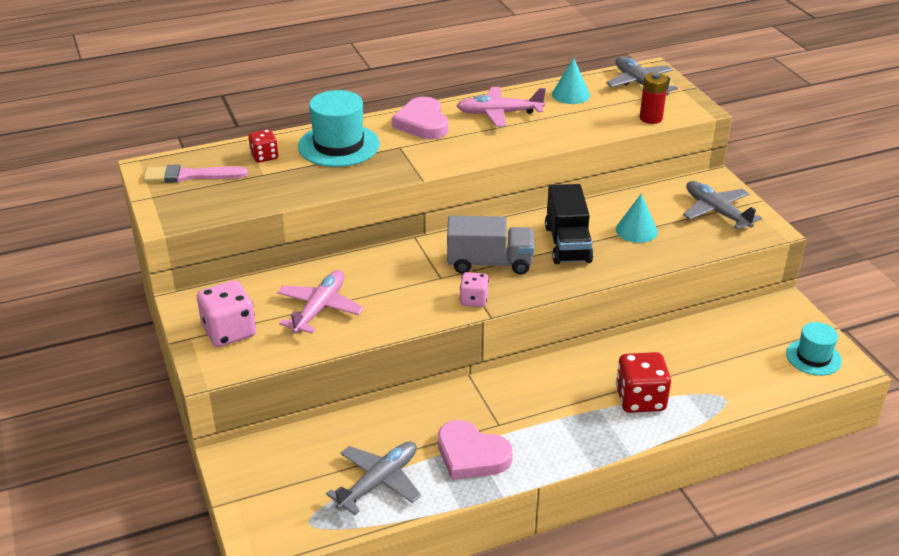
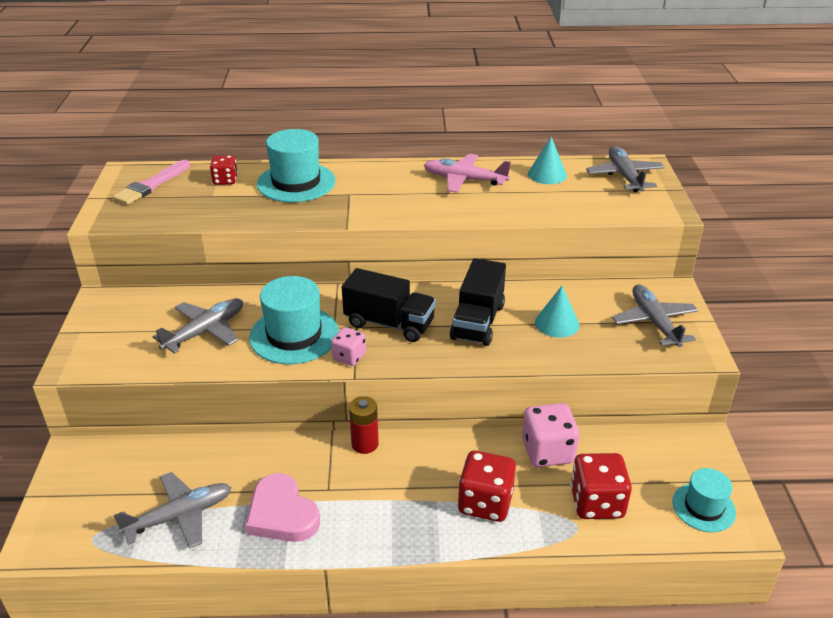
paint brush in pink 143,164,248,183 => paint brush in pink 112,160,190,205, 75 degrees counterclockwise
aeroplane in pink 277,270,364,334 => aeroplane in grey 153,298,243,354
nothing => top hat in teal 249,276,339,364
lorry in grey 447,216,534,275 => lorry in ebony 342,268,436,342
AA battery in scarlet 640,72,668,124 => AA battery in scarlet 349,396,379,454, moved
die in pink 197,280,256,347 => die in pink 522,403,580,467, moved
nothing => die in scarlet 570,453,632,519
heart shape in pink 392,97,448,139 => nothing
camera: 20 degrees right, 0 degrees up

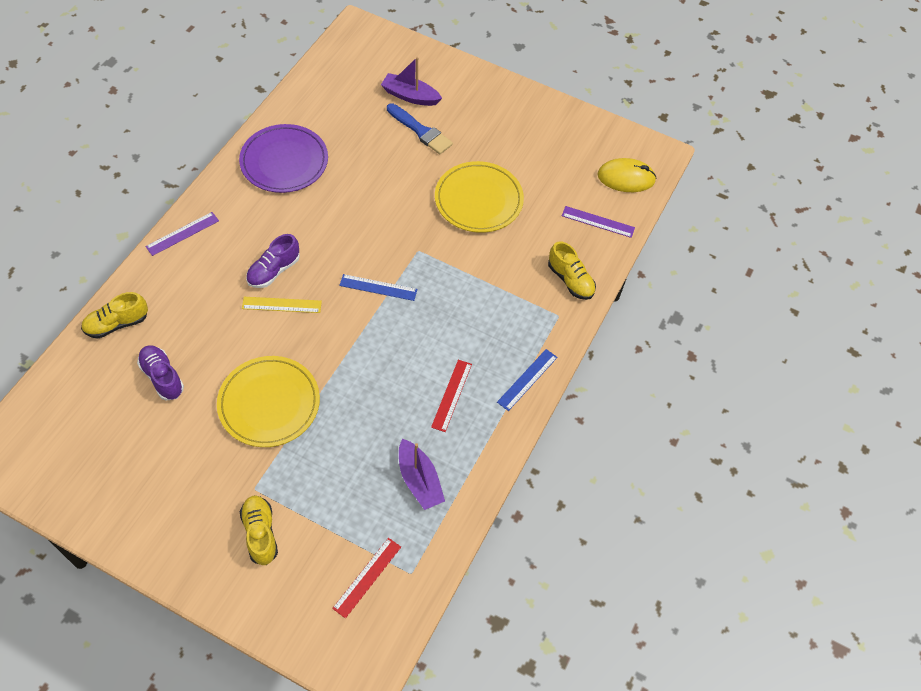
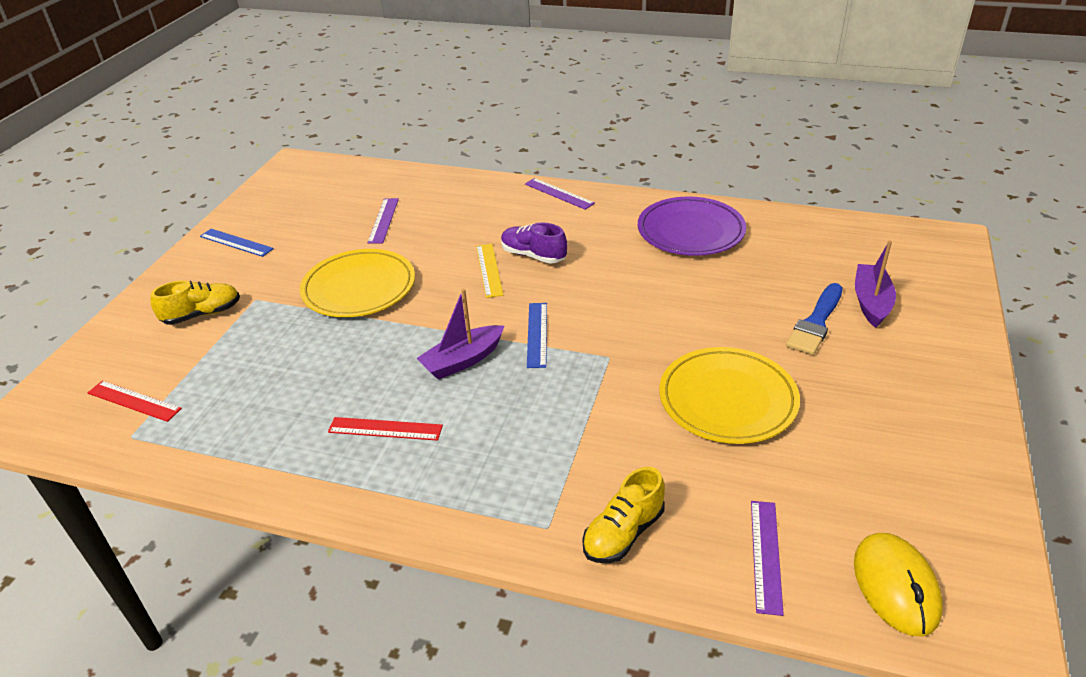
ruler in blue 497,349,558,411 => ruler in blue 200,229,274,257, moved
shoe in violet 137,345,184,401 => ruler in violet 367,198,399,244
toy boat in violet 399,439,445,510 => toy boat in violet 416,289,504,380, moved
shoe in yellow 81,292,148,339 => nothing
camera: 85 degrees right, 20 degrees down

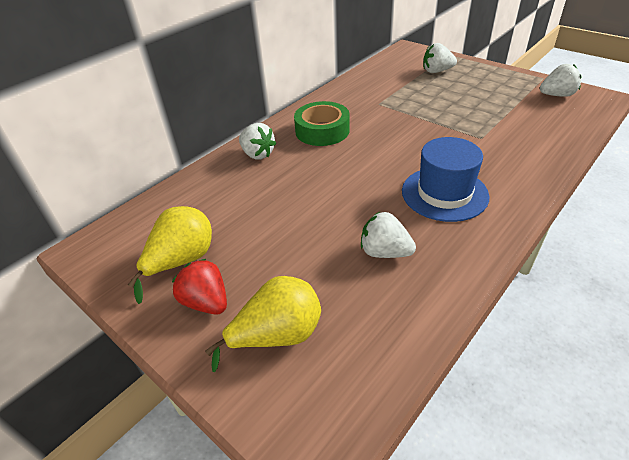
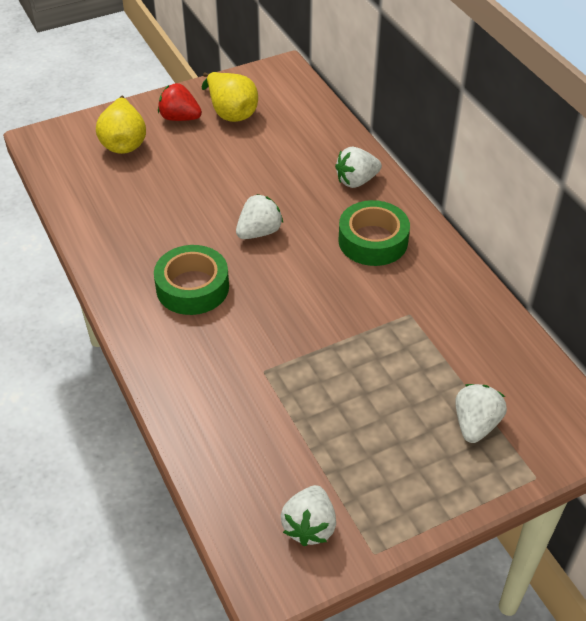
top hat in blue 402,137,489,222 => roll of tape in emerald 154,245,229,315
toy strawberry in scarlet 172,259,227,315 => toy strawberry in scarlet 158,83,202,121, 135 degrees counterclockwise
toy strawberry in snow-white 361,212,416,258 => toy strawberry in snow-white 236,194,283,239, moved
camera: 110 degrees right, 5 degrees up

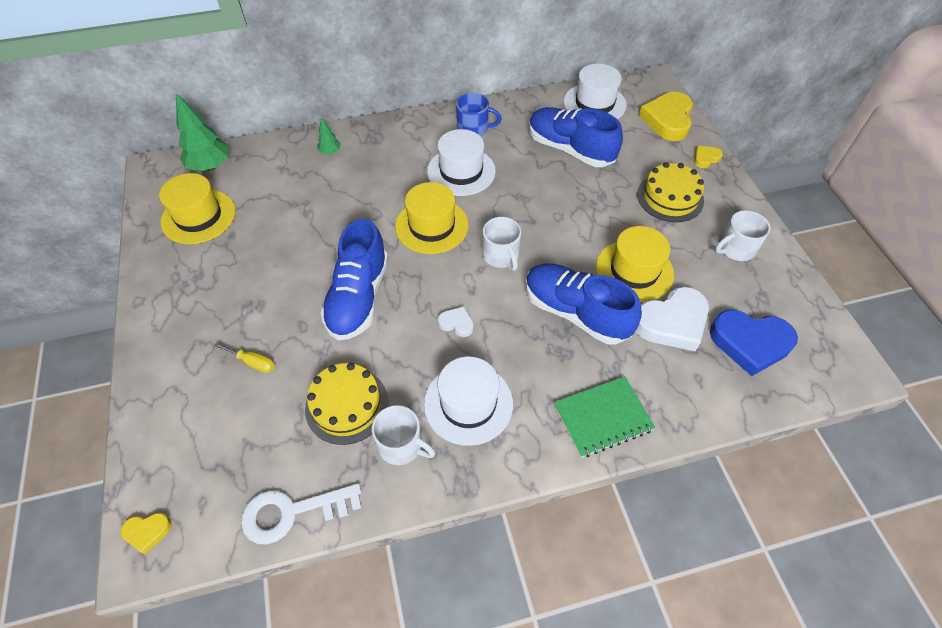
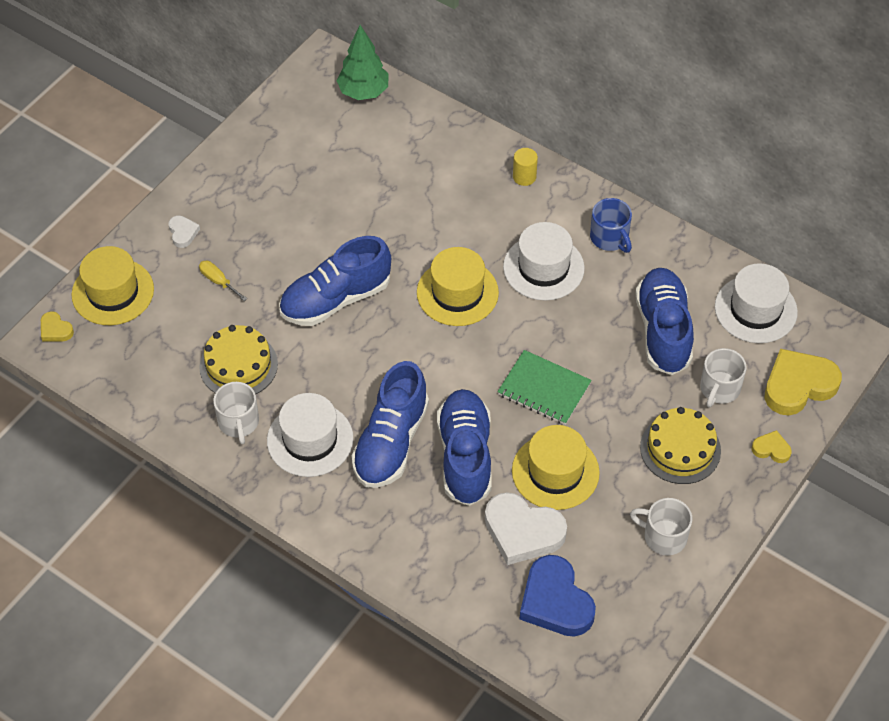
top hat in yellow 159,173,236,244 => top hat in yellow 71,246,154,325, moved
heart shape in snow-white 438,306,474,337 => heart shape in snow-white 169,215,200,248, moved
flat screwdriver in yellow 214,342,275,373 => flat screwdriver in yellow 199,261,247,301, 150 degrees clockwise
nothing => shoe in blue 352,361,429,488
notepad in emerald 554,376,655,458 => notepad in emerald 498,350,592,425, moved
nothing => solid cylinder in yellow 513,148,538,186
mug in snow-white 482,217,521,271 => mug in snow-white 700,348,747,407, moved
latchkey in snow-white 241,483,362,544 => nothing
tree in emerald 317,118,341,154 => nothing
camera: 50 degrees right, 0 degrees up

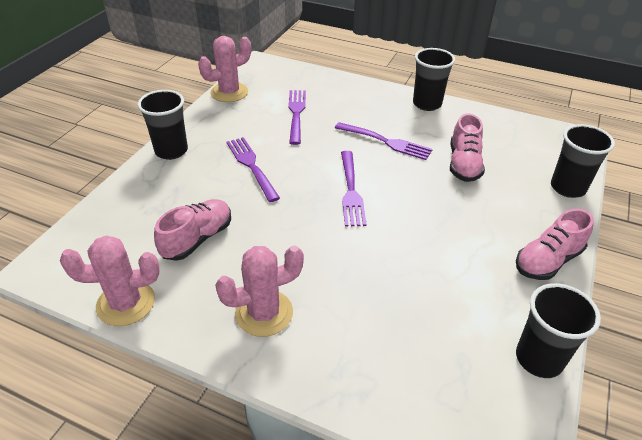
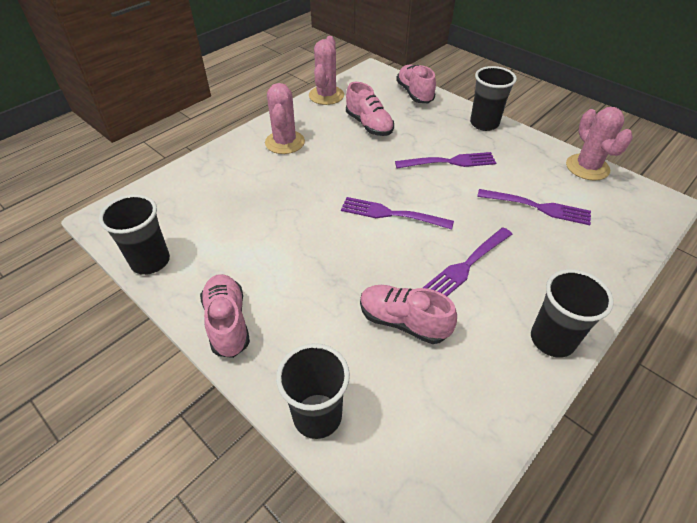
nothing => shoe in pink 396,65,436,103
camera: 110 degrees right, 5 degrees up

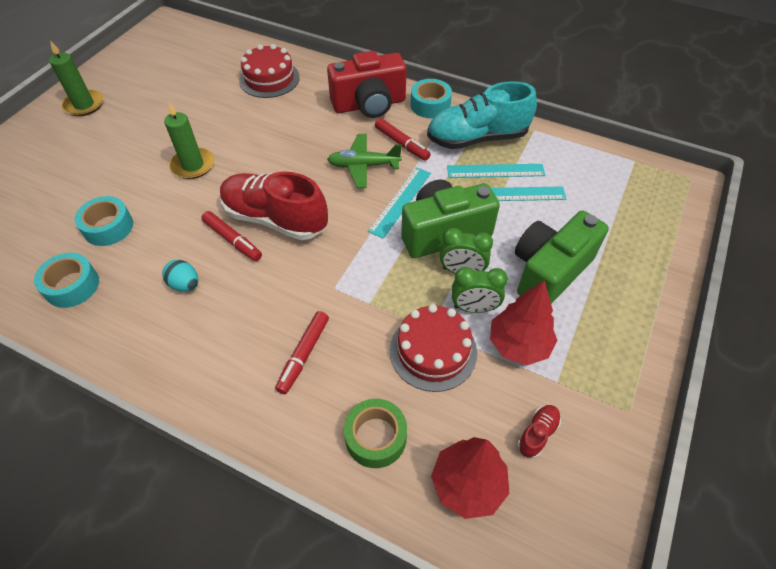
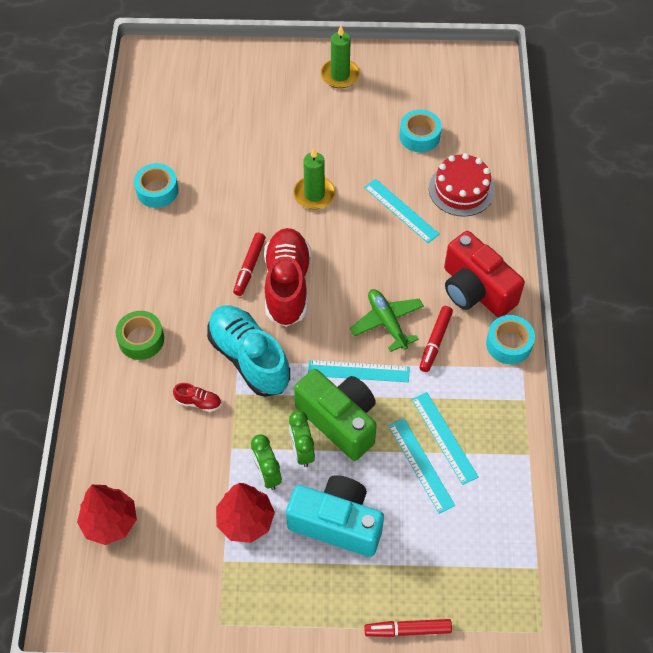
roll of tape in emerald 344,399,407,468 => roll of tape in emerald 116,311,164,360, moved
shoe in scarlet 517,405,561,458 => shoe in scarlet 173,383,221,412, moved
shoe in teal 427,81,537,149 => shoe in teal 207,305,290,397, moved
compact camera in emerald 515,211,609,304 => compact camera in teal 286,475,384,557
nothing => ruler in teal 364,179,440,243
felt pen in scarlet 275,311,329,394 => felt pen in scarlet 364,619,452,637, moved
roll of tape in teal 75,196,133,246 => roll of tape in teal 399,110,442,152, moved
egg in teal 162,260,198,292 => nothing
cake in scarlet 390,304,477,392 => nothing
camera: 65 degrees right, 5 degrees up

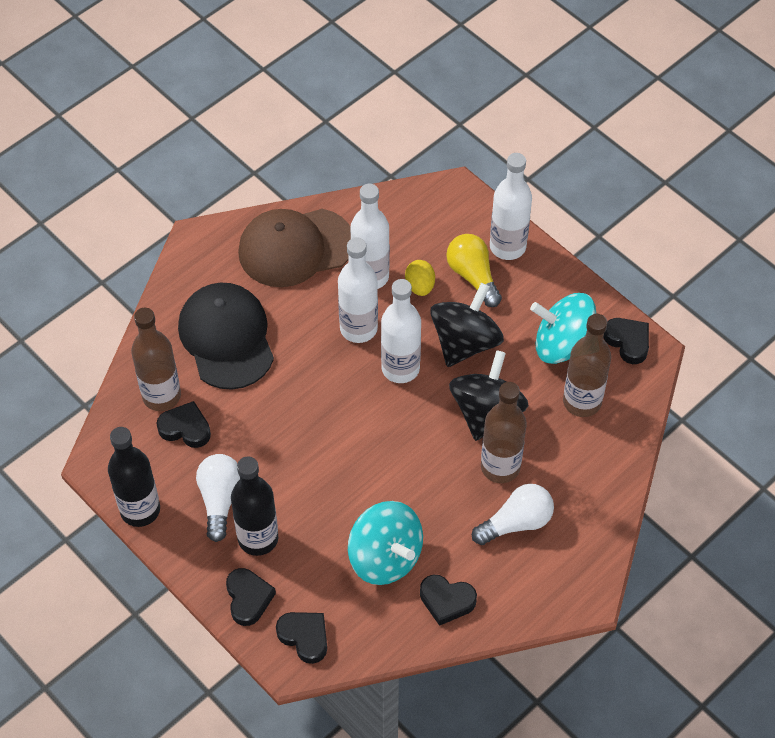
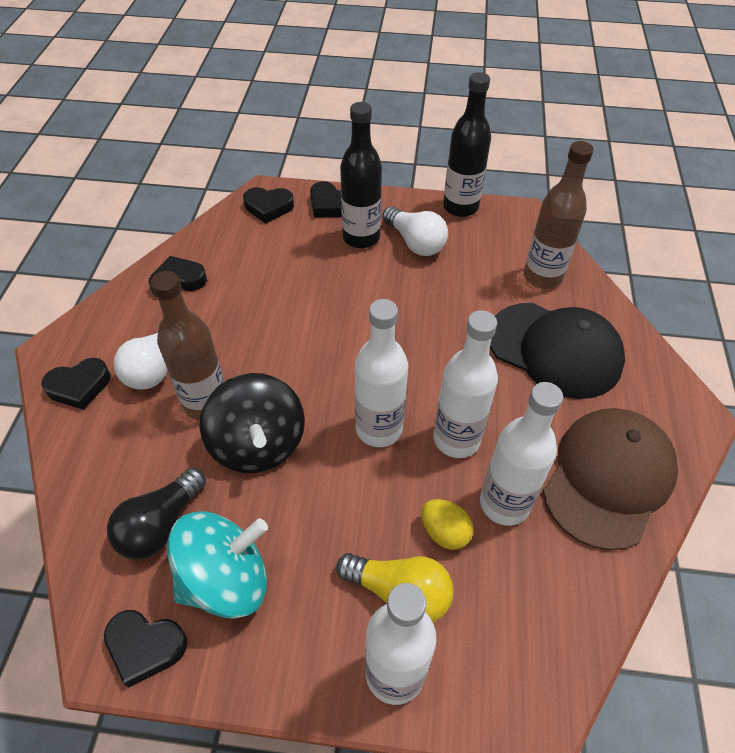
heart shape in ebony 156,401,211,448 => heart shape in ebony 41,358,111,410, moved
drink bottle in russet 563,314,611,417 => bulb in ebony 107,467,206,560
toy top in teal 348,501,423,585 => nothing
toy top in ebony 430,283,504,367 => nothing
camera: 140 degrees right, 5 degrees down

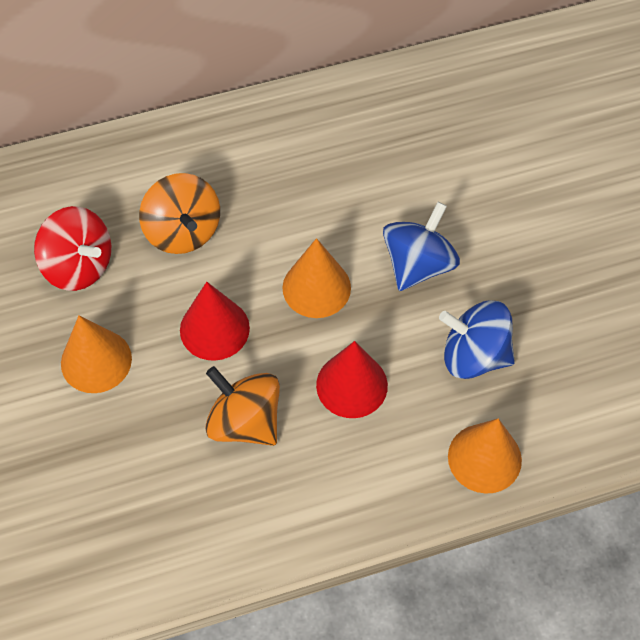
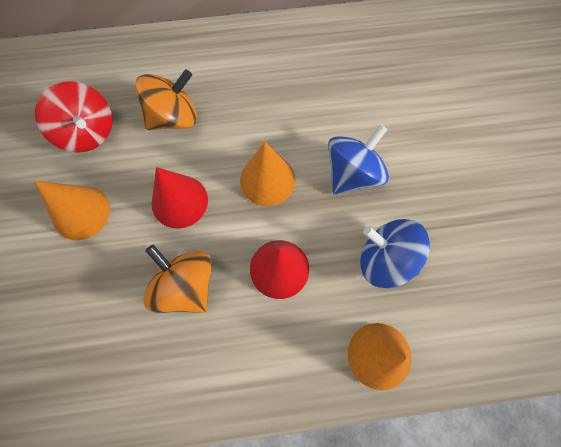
toy top in orange-coloured 139,173,220,254 => toy top in orange-coloured 135,69,197,130, 105 degrees counterclockwise
camera: 10 degrees right, 10 degrees up

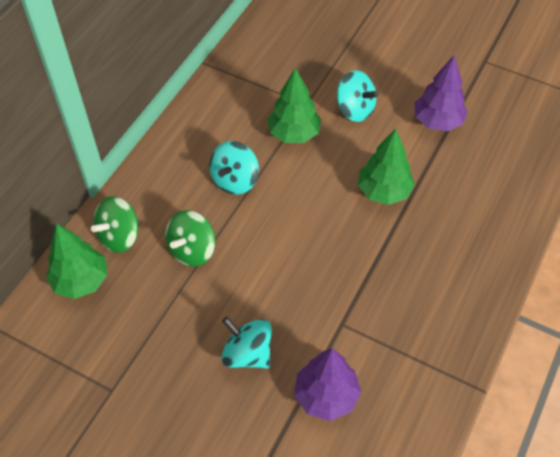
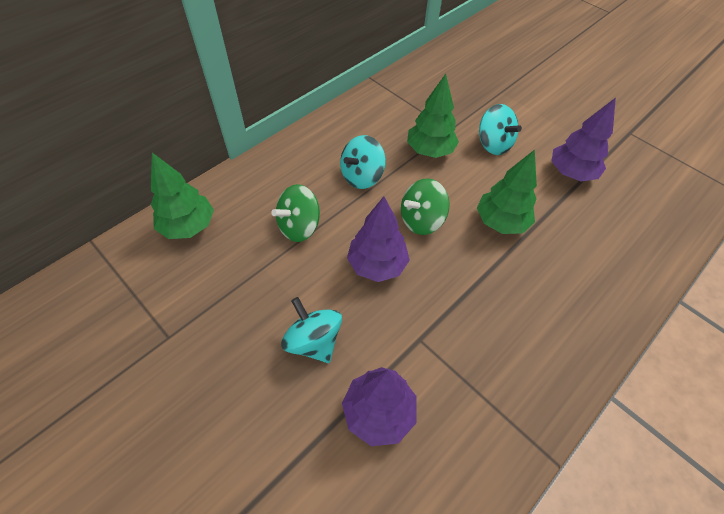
nothing => tree in violet 347,196,410,282
toy top in emerald 91,196,139,253 => toy top in emerald 401,179,450,235, moved
camera: 15 degrees right, 0 degrees up

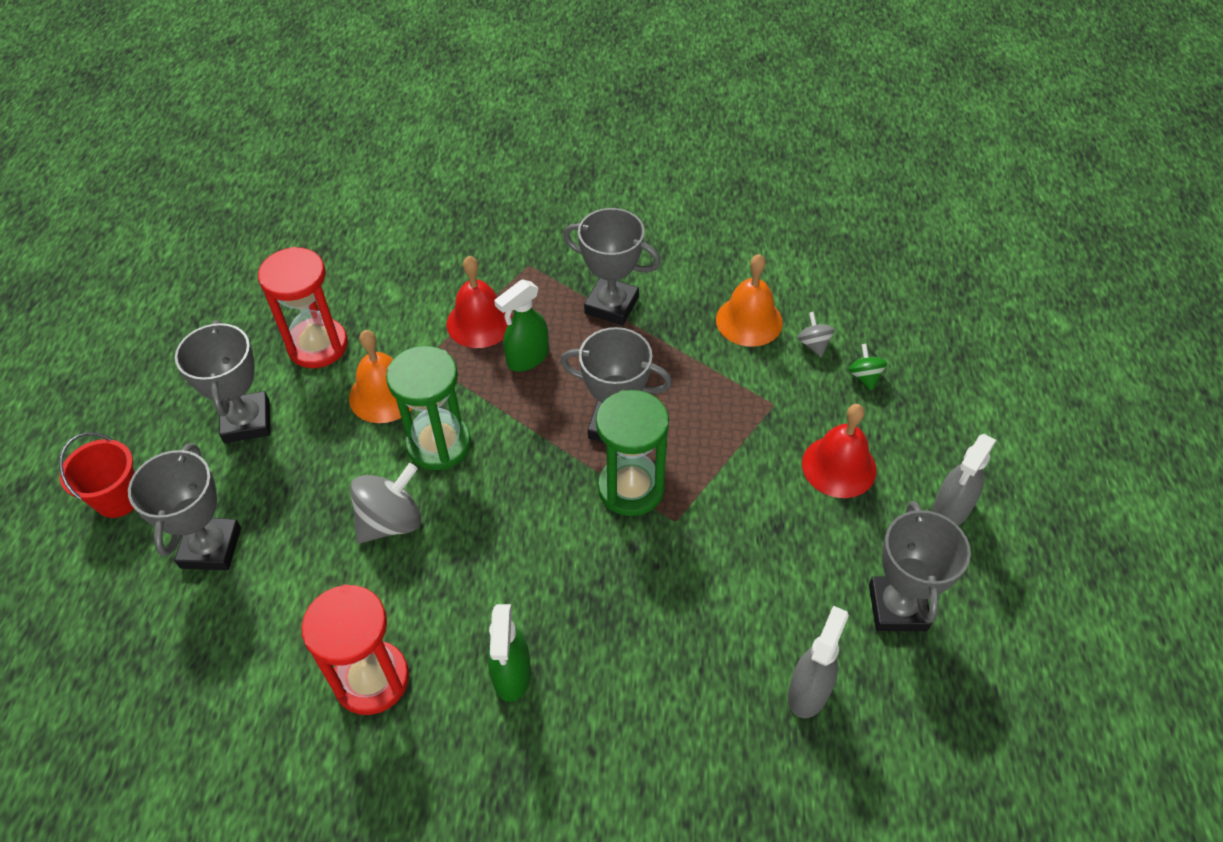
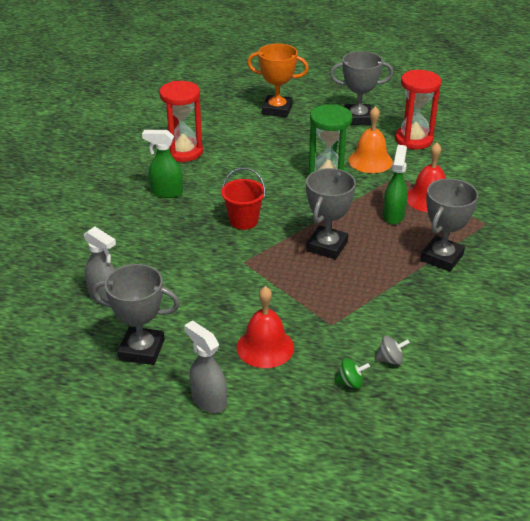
bucket in scarlet 59,433,135,518 => bucket in scarlet 221,168,265,230, moved
trophy in grey 128,443,241,570 => trophy in orange-coloured 247,43,309,117
sprayer in emerald 494,279,549,372 => sprayer in emerald 383,145,408,225, 45 degrees clockwise
toy top in grey 350,463,421,543 => nothing
sandglass in emerald 596,390,669,516 => nothing
bell in orange-coloured 716,254,783,347 => nothing
camera: 100 degrees right, 15 degrees down

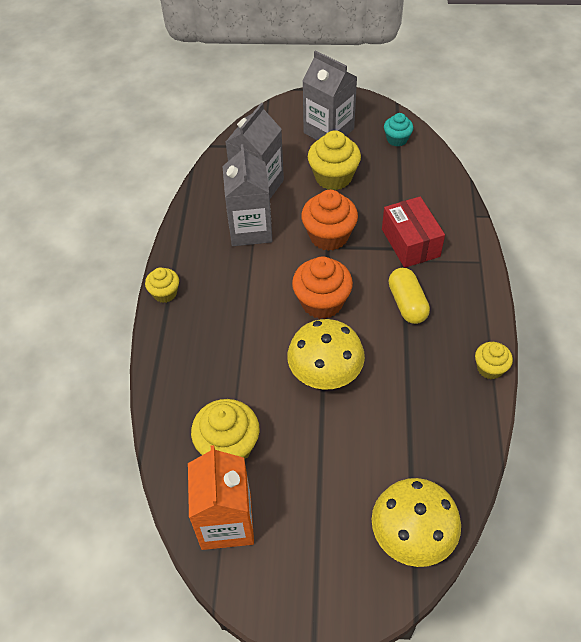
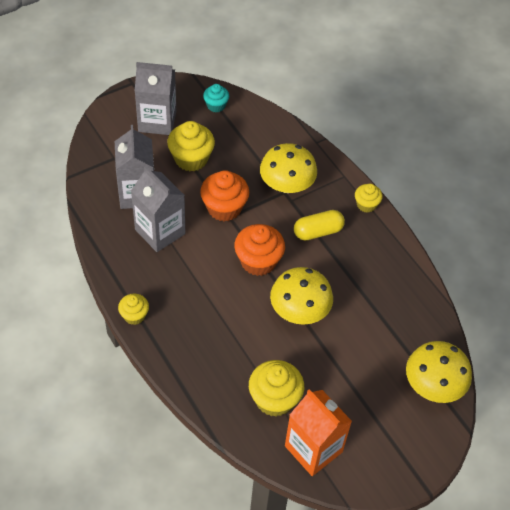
parcel in scarlet 382,196,445,268 => fungus in yellow 260,143,317,193
capsule in yellow 388,268,430,324 => capsule in yellow 294,210,345,240, 60 degrees counterclockwise
fairy cake in yellow 475,342,513,379 => fairy cake in yellow 355,184,383,213, moved
camera: 40 degrees left, 0 degrees up

